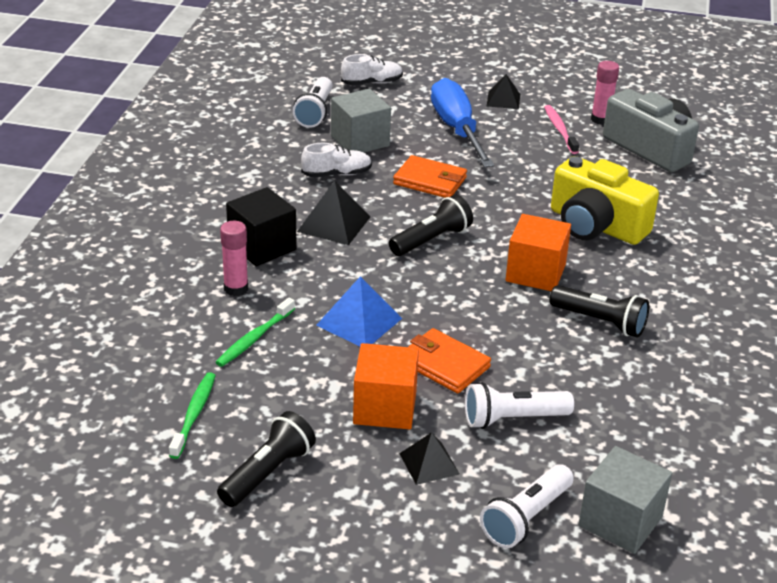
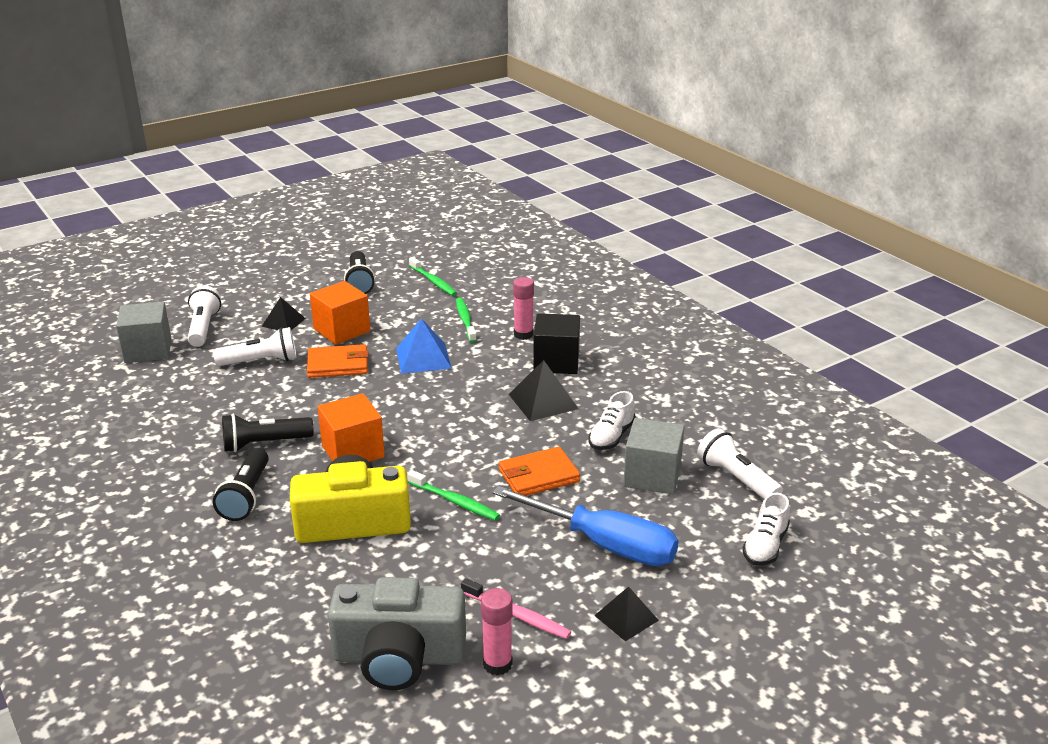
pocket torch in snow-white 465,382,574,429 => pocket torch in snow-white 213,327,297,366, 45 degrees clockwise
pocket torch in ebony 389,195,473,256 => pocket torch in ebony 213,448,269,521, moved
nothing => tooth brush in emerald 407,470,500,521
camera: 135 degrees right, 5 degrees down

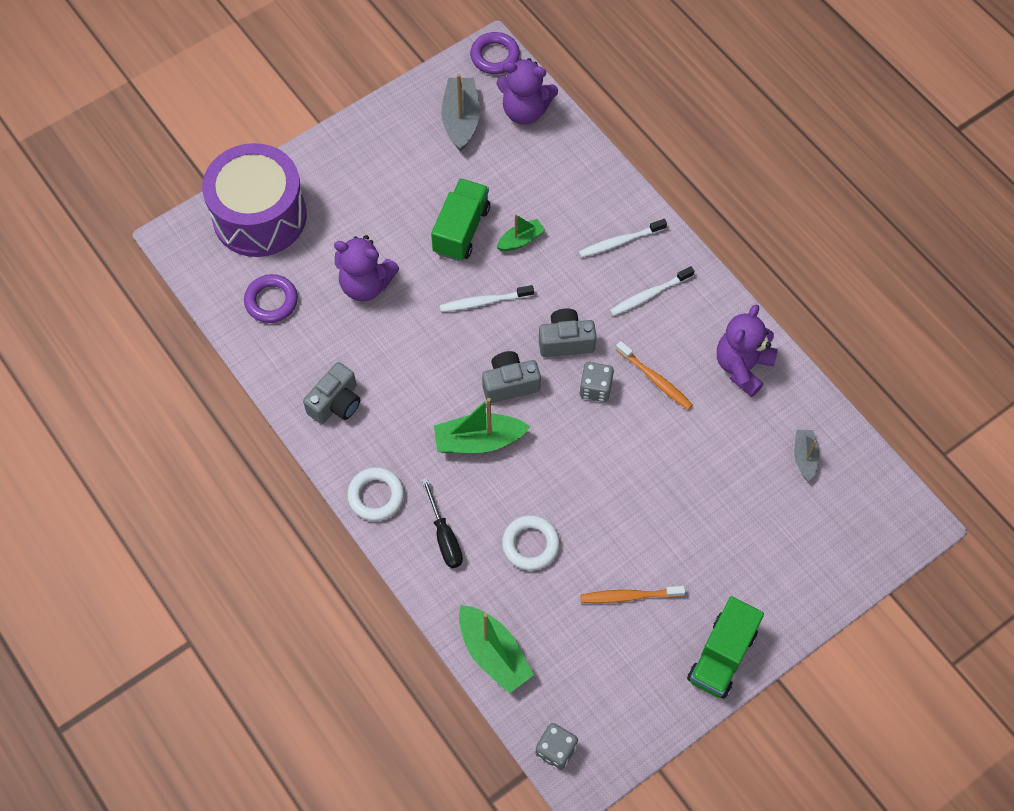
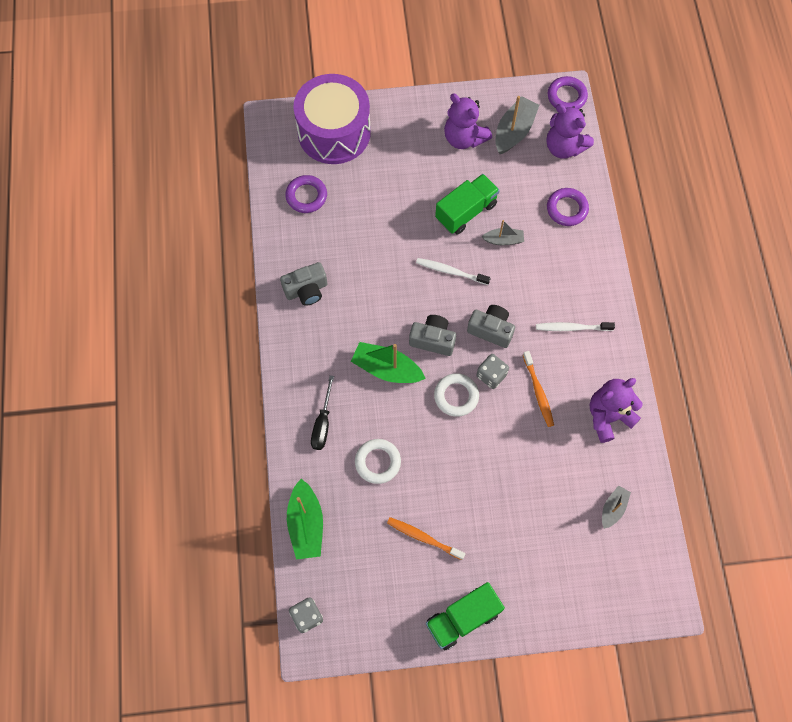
hoop in snow-white 347,467,404,521 => hoop in snow-white 434,373,479,417, moved
teddy bear in violet 334,235,399,302 => teddy bear in violet 444,93,492,149, moved
toy boat in emerald 496,214,545,251 => toy boat in grey 482,220,524,245
nothing => hoop in violet 547,188,589,226
tooth brush in snow-white 578,219,667,258 => nothing
camera: 30 degrees right, 5 degrees up

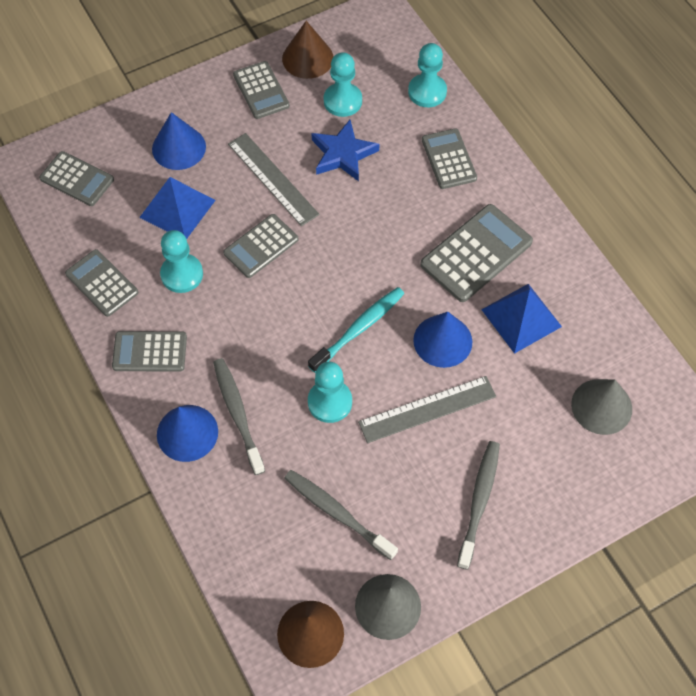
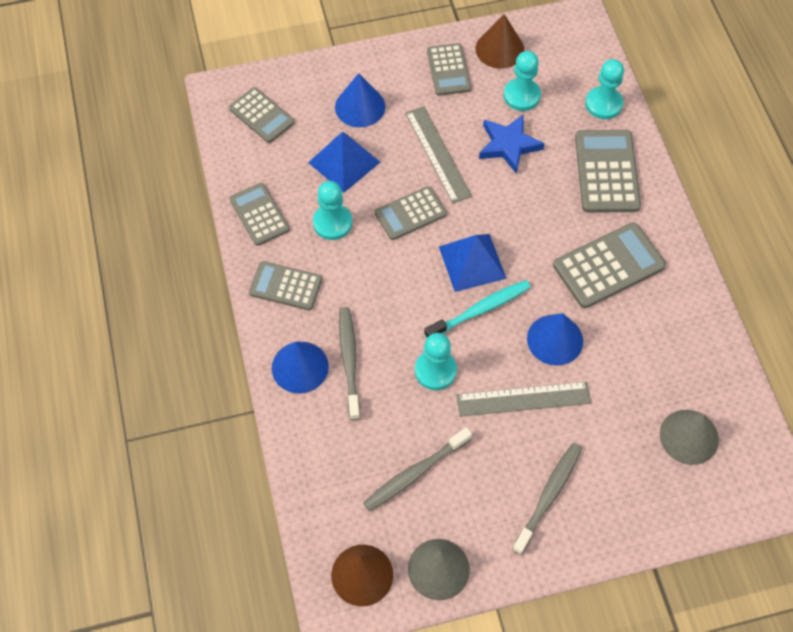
tooth brush in grey 284,470,398,560 => tooth brush in grey 363,427,472,511, 90 degrees counterclockwise
solid pyramid in blue 481,284,562,354 => solid pyramid in blue 439,234,507,292, moved
pocket calculator in grey 422,128,477,189 => pocket calculator in grey 575,130,641,213, x1.52
camera: 15 degrees right, 0 degrees up

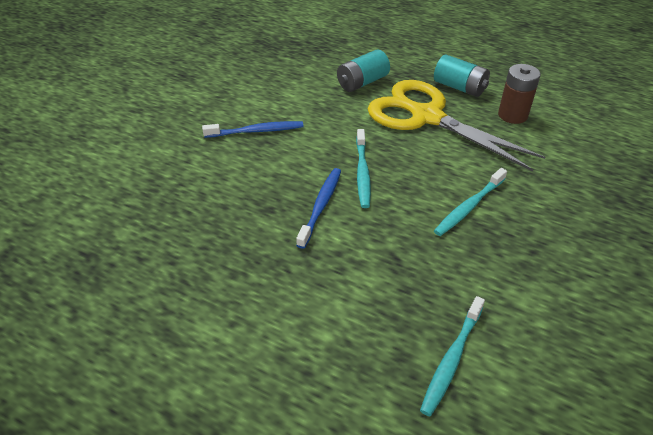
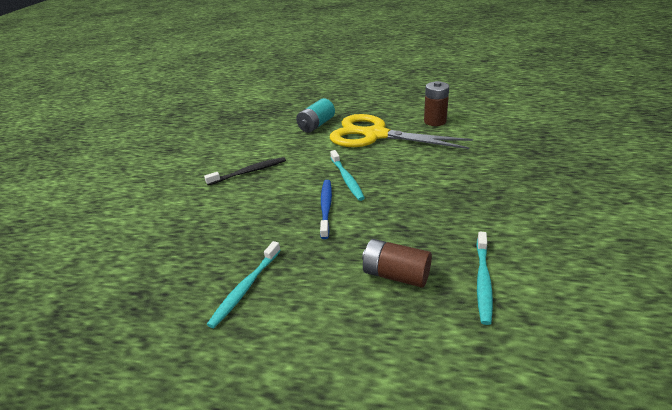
tooth brush in blue 202,121,304,138 => tooth brush in ebony 204,157,286,185
tooth brush in teal 434,168,507,236 => tooth brush in teal 207,241,281,328, moved
nothing => AA battery in russet 362,239,432,288
AA battery in teal 434,54,490,97 => nothing
camera: 15 degrees left, 10 degrees down

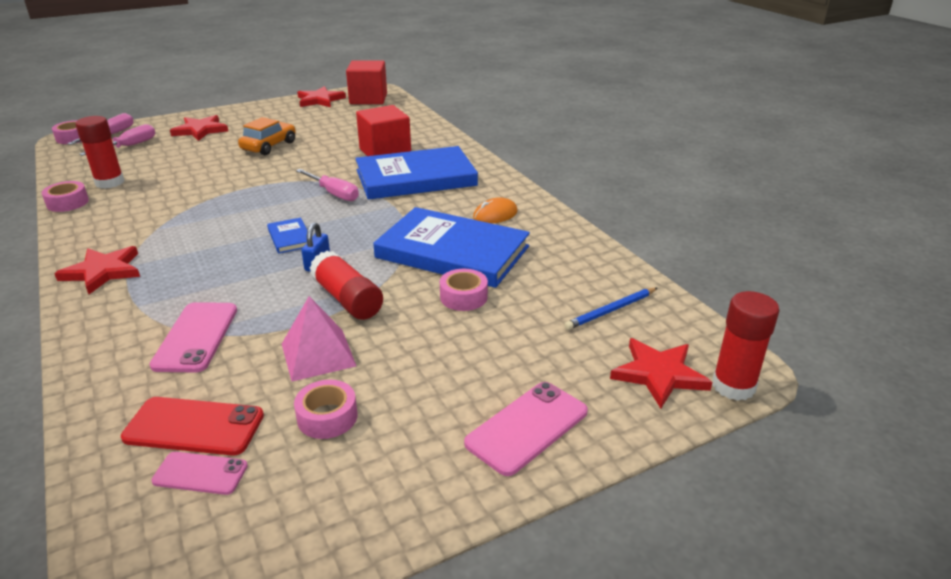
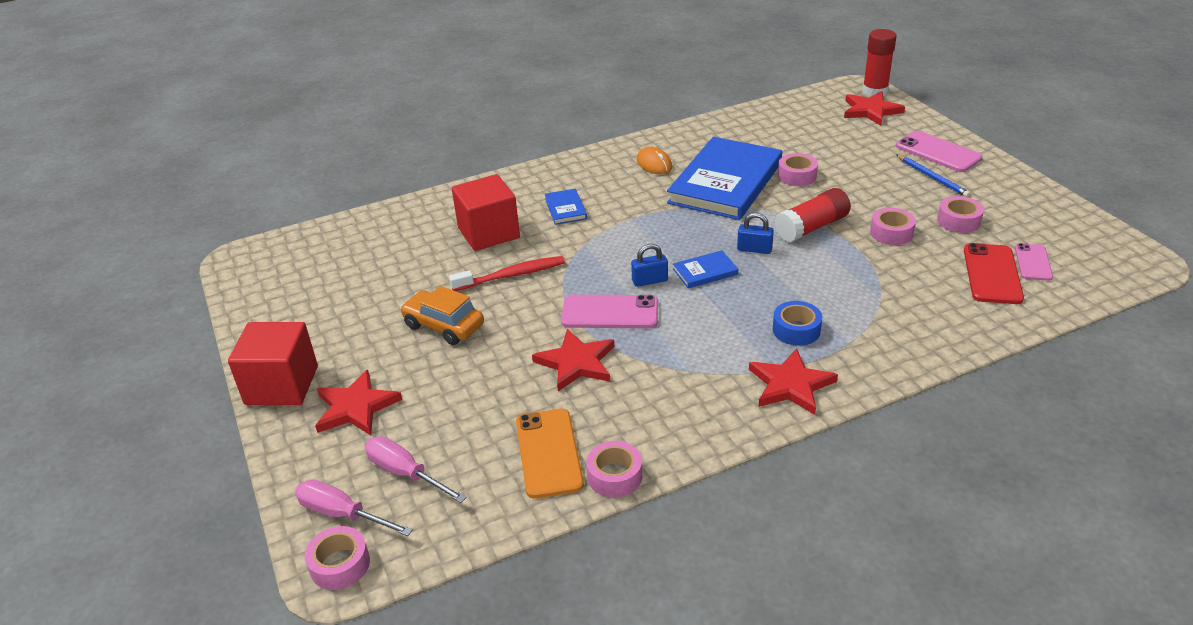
solid cube in scarlet 346,60,387,104 => solid cube in scarlet 228,322,318,405, moved
nothing => tooth brush in scarlet 449,256,565,291
glue stick in scarlet 75,116,124,189 => mobile phone in orange-coloured 516,409,584,499
star shape in scarlet 297,86,346,107 => star shape in scarlet 532,329,614,391, moved
book in blue 355,146,478,200 => book in blue 545,189,587,225, x0.42
mobile phone in pink 149,302,237,373 => mobile phone in pink 561,295,658,328, moved
nothing => lock in blue 631,244,668,287
nothing => roll of tape in blue 773,301,822,346
solid pyramid in pink 282,296,356,381 => roll of tape in pink 870,208,916,245
wooden pencil in blue 564,288,657,330 => wooden pencil in blue 896,154,971,197, moved
flat screwdriver in pink 296,169,359,201 => nothing
camera: 85 degrees left, 5 degrees up

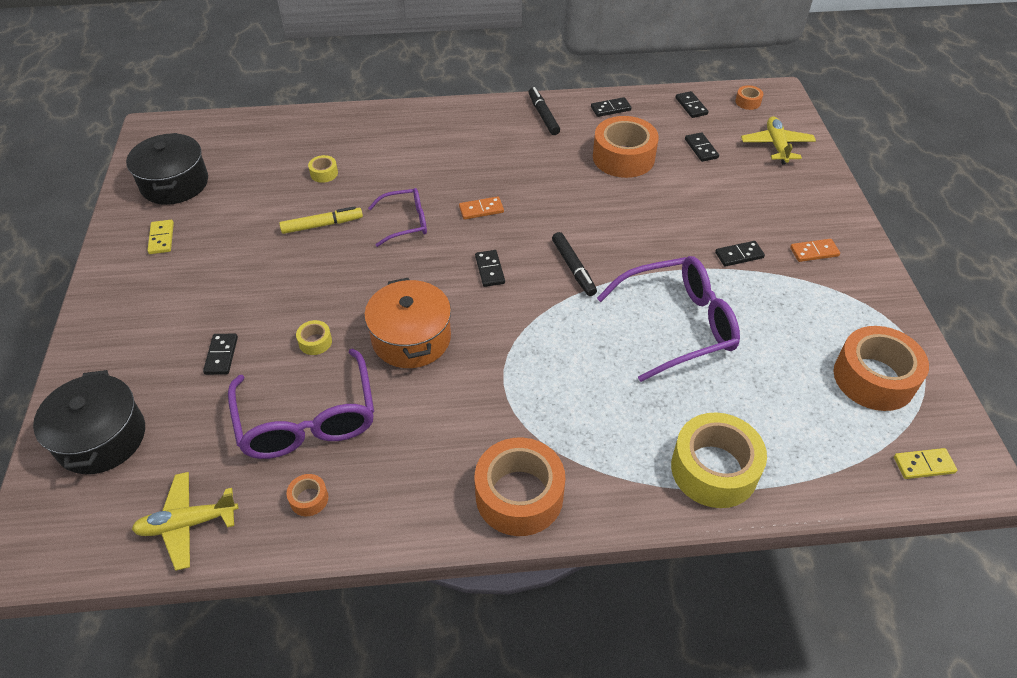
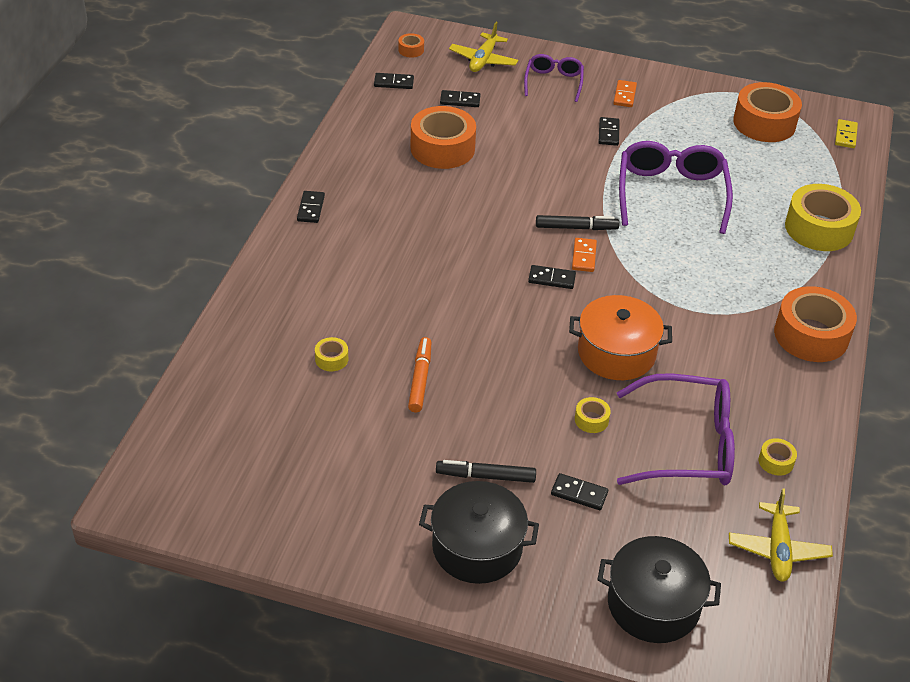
domino in ebony 591,97,632,117 => domino in ebony 297,191,325,223, moved
felt pen in yellow 279,206,363,234 => felt pen in orange-coloured 408,337,431,412
cooking pot in ebony 126,133,208,205 => cooking pot in ebony 419,481,539,584, moved
felt pen in ebony 528,87,560,135 => felt pen in ebony 436,460,536,483, moved
aeroplane in yellow 741,116,816,165 => aeroplane in yellow 449,22,518,72, 90 degrees counterclockwise
eyeglasses in violet 368,188,427,247 => eyeglasses in violet 524,54,584,102, moved
domino in orange-coloured 459,196,504,220 => domino in orange-coloured 572,238,597,272, moved
roll of tape in orange-coloured 286,474,328,516 => roll of tape in yellow 759,438,797,476
domino in yellow 147,220,174,254 => nothing
camera: 70 degrees left, 5 degrees down

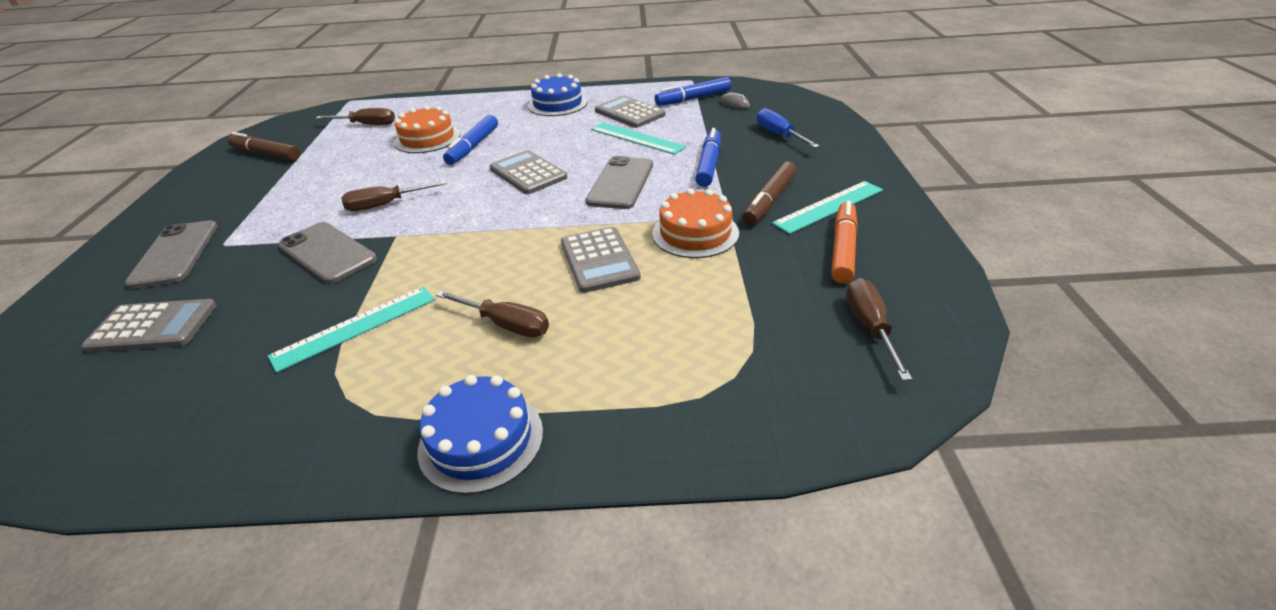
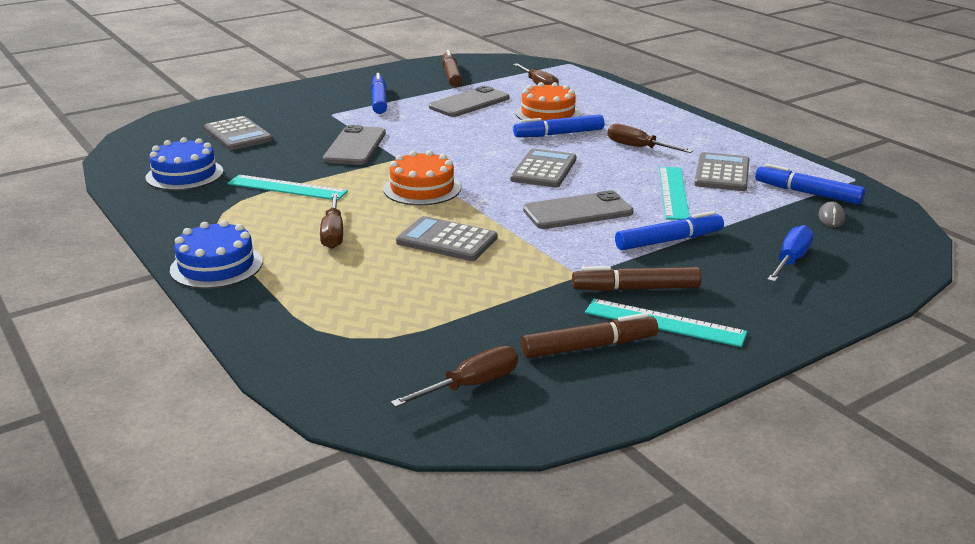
cake in blue 528,73,588,116 => cake in blue 146,137,223,190, moved
nothing => felt pen in blue 371,73,387,114
cake in orange-coloured 652,188,739,258 => cake in orange-coloured 384,150,461,205, moved
pocket calculator in grey 561,227,641,293 => pocket calculator in grey 396,216,497,261, 75 degrees clockwise
mobile phone in grey 125,220,218,289 => mobile phone in grey 429,86,509,117, moved
felt pen in orange-coloured 831,201,858,284 => felt pen in russet 521,313,658,358
flat screwdriver in russet 341,180,447,211 => flat screwdriver in russet 608,123,693,153, moved
camera: 55 degrees right, 10 degrees down

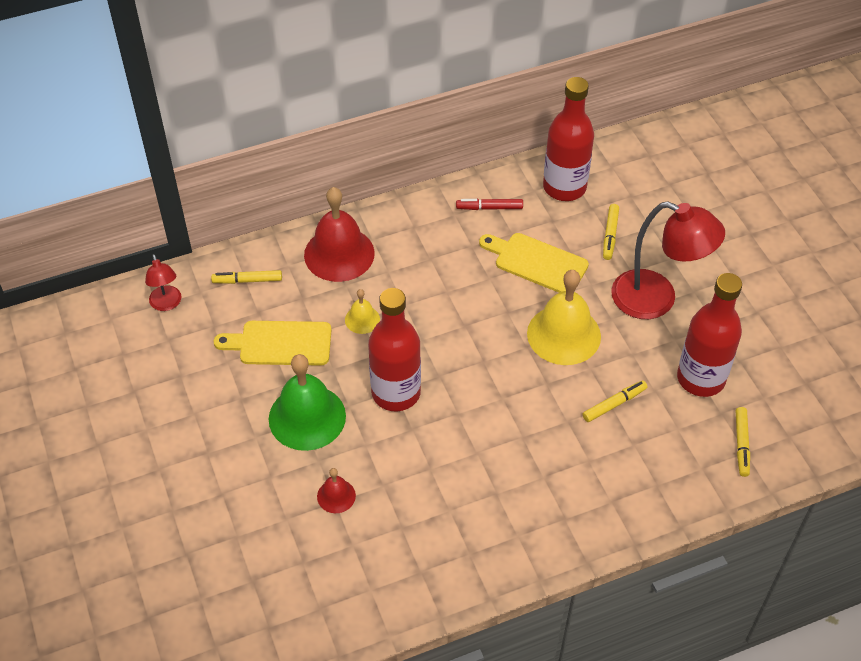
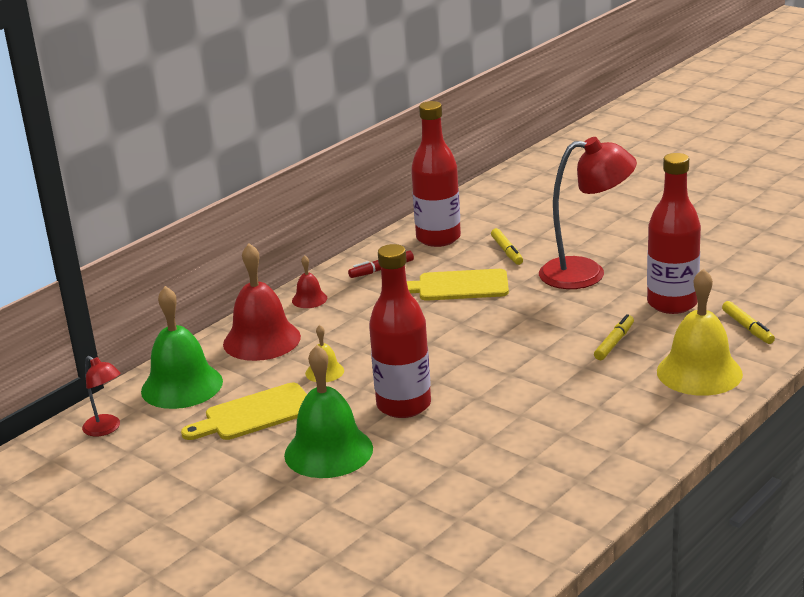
felt pen in yellow 211,270,282,284 => bell in emerald 141,286,223,409
bell in scarlet 317,468,356,513 => bell in scarlet 292,255,327,308, moved
bell in yellow 527,270,601,365 => bell in yellow 657,268,743,396, moved
camera: 25 degrees left, 25 degrees down

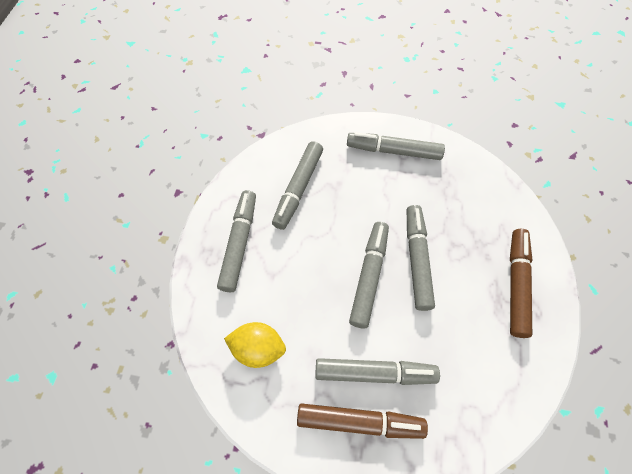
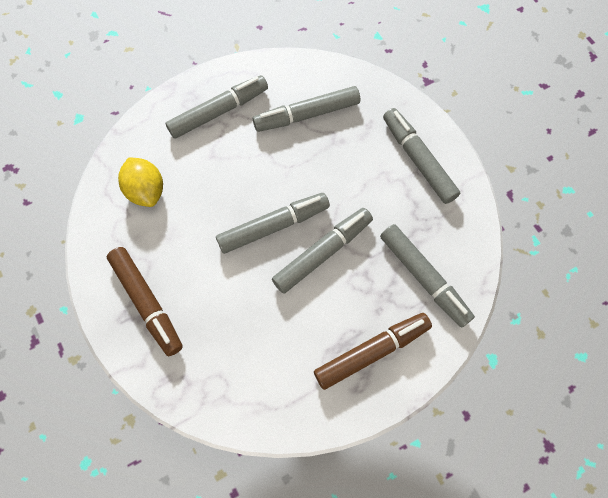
felt pen in grey 315,358,440,385 => felt pen in grey 380,224,475,328, moved
camera: 50 degrees right, 5 degrees up

